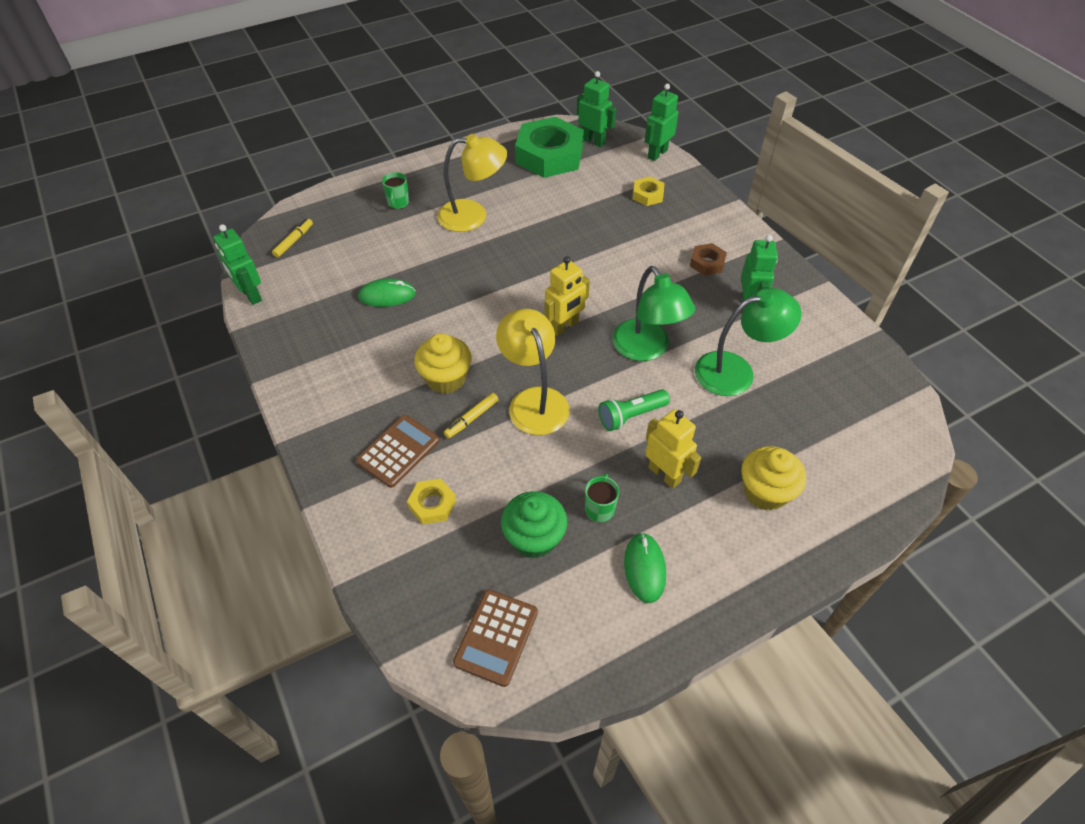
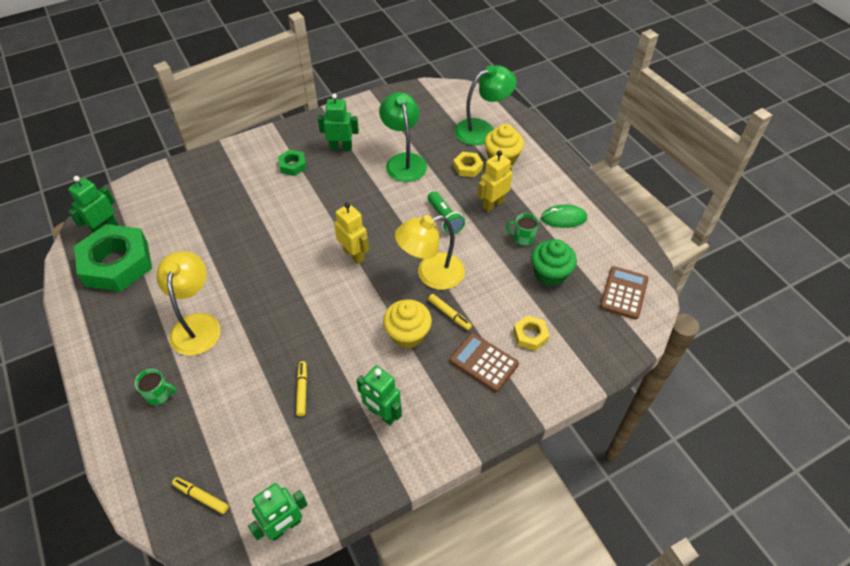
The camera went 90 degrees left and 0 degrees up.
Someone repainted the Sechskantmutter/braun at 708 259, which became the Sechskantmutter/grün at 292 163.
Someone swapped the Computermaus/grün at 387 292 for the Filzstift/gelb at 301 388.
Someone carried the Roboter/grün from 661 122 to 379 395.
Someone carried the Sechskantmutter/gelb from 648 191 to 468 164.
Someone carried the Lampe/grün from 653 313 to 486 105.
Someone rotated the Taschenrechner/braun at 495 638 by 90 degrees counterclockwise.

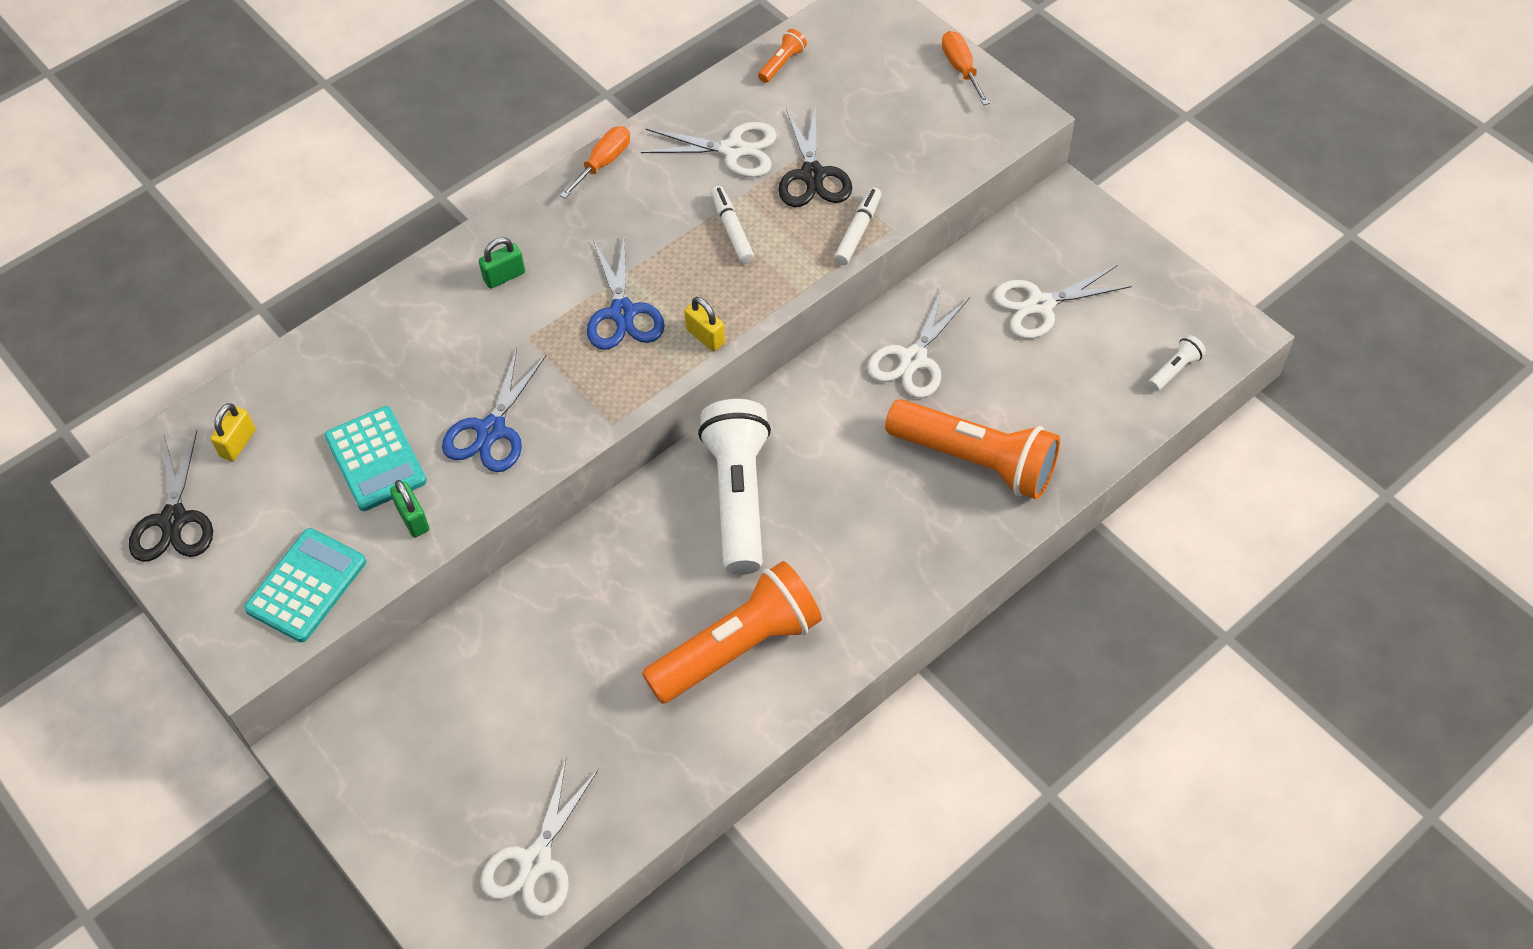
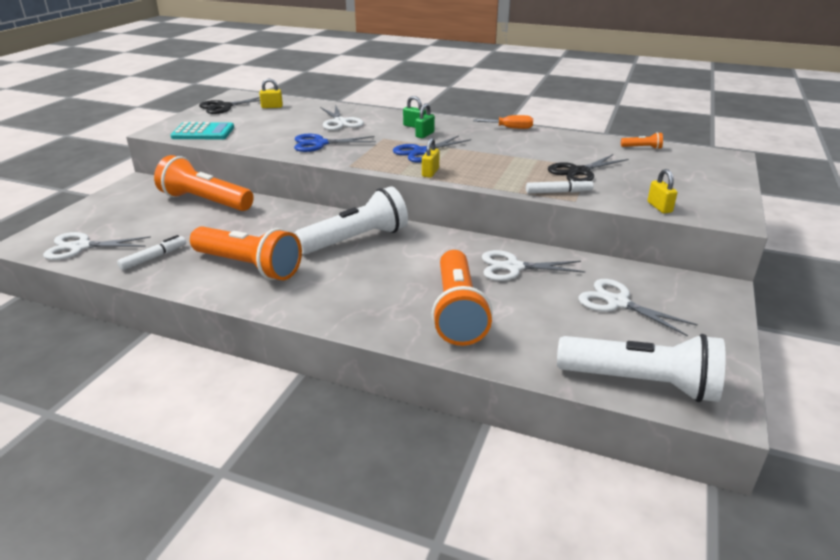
The camera went 60 degrees right and 25 degrees down.
Someone carried the Filzstift/weiß from 732 225 to 151 252.
Someone put down the Taschenlampe/orange at 204 183.
Someone carried the Schere/weiß from 709 150 to 342 118.
Someone carried the Vorhängeschloss/grün from 409 508 to 425 120.
Someone scaled the Taschenlampe/weiß at 1177 363 by 2.49.
Someone put down the Vorhängeschloss/gelb at 662 191.
Someone took away the Taschenrechner/türkis at 375 458.
Someone took away the Schraubenzieher/orange at 966 68.

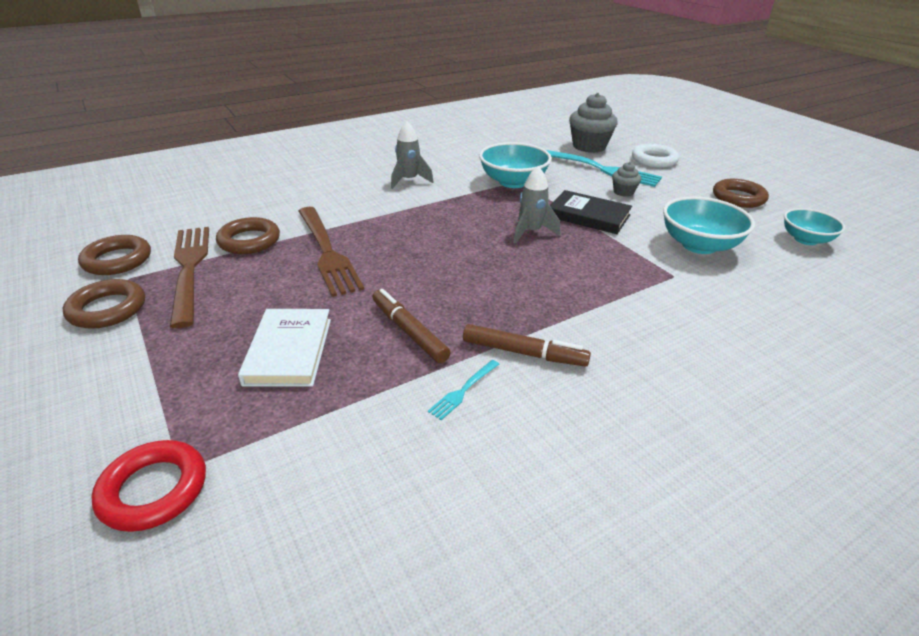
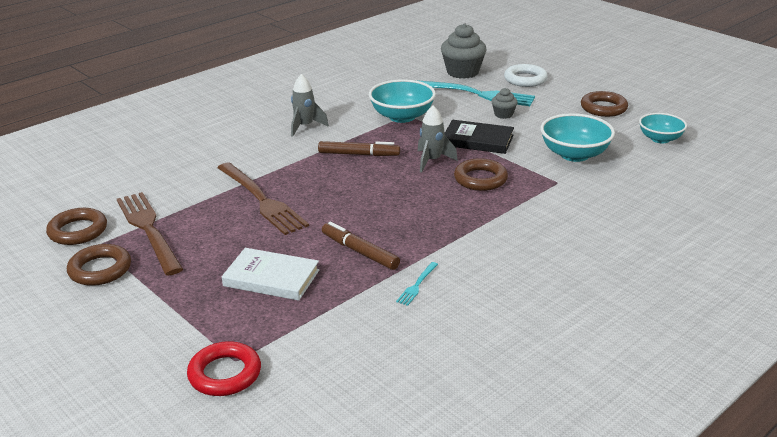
The camera went 10 degrees left and 5 degrees down.
Someone rotated the Buch/weiß at 284 348 by 60 degrees counterclockwise.
Someone carried the Filzstift/braun from 527 345 to 359 148.
Someone carried the Ring/braun from 248 235 to 481 174.

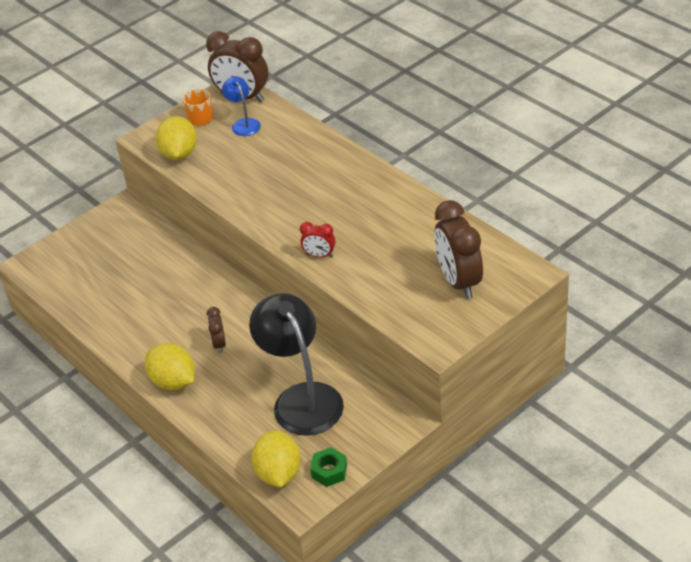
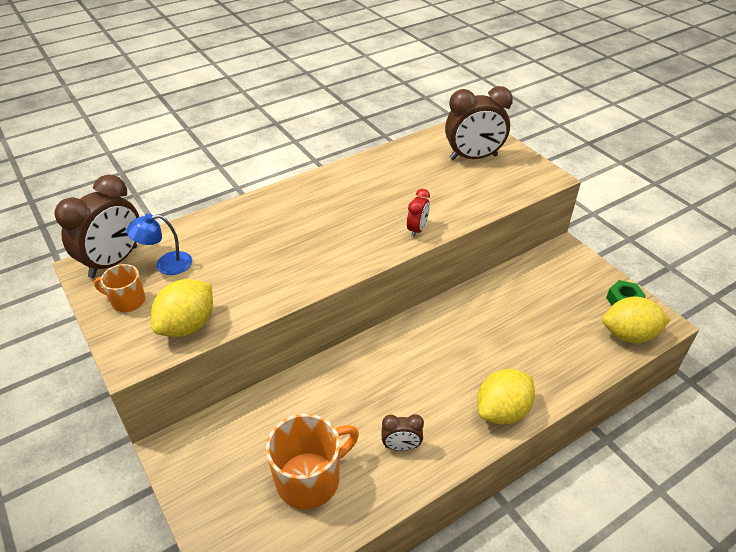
The camera went 85 degrees left and 0 degrees up.
Someone rotated the Zitrone/gelb at 176 138 by 60 degrees counterclockwise.
Someone put down the Tasse/orange at 312 461.
Someone carried the Wecker/braun from 216 330 to 402 432.
Someone took away the Lampe/schwarz at 296 364.

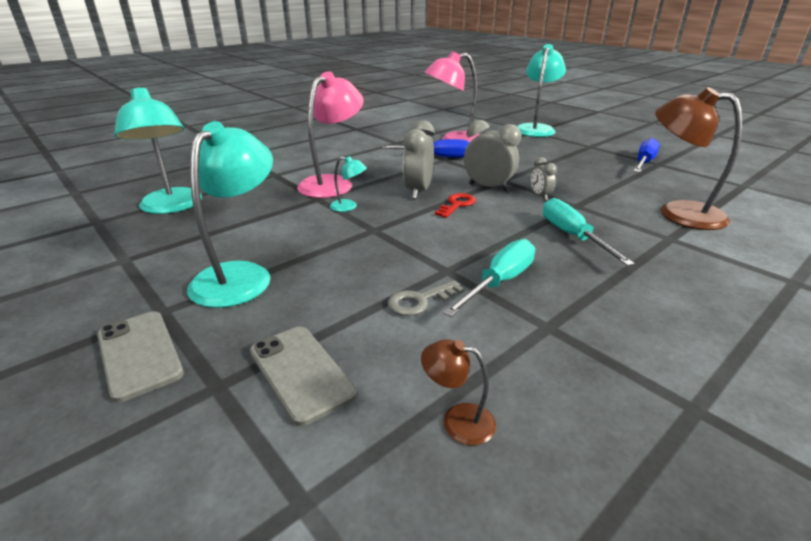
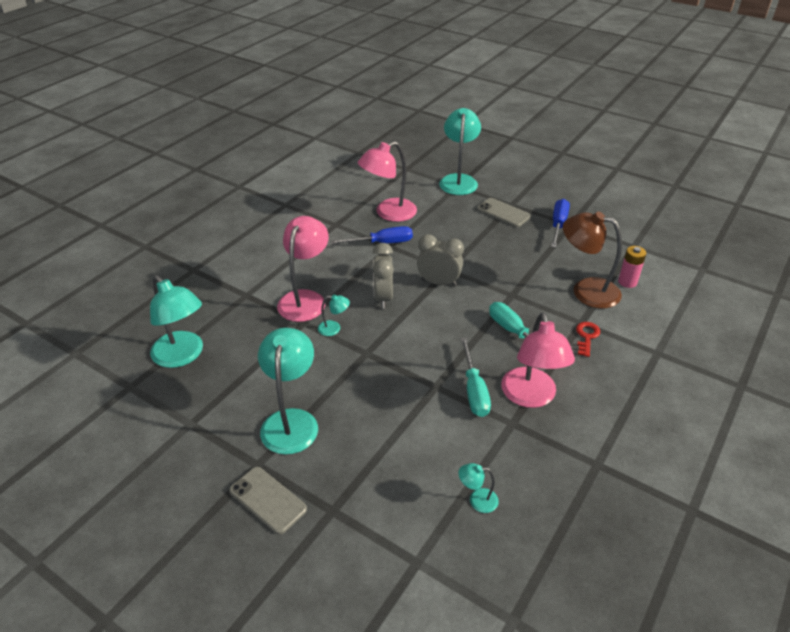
The camera went 15 degrees left and 10 degrees up.
Someone repainted the Lampe/braun at 458 392, which became the Lampe/türkis at 479 488.
Someone rotated the Schraubenzieher/türkis at 489 278 by 150 degrees clockwise.
Someone carried the Handy/grau from 303 376 to 504 212.
Someone put down the Lampe/rosa at 538 360.
Someone carried the Schlüssel/rot from 455 205 to 588 339.
Someone put down the Batterie/rosa at 632 267.
Someone took away the Schlüssel/grau at 426 298.
Someone took away the Wecker/grau at 544 178.

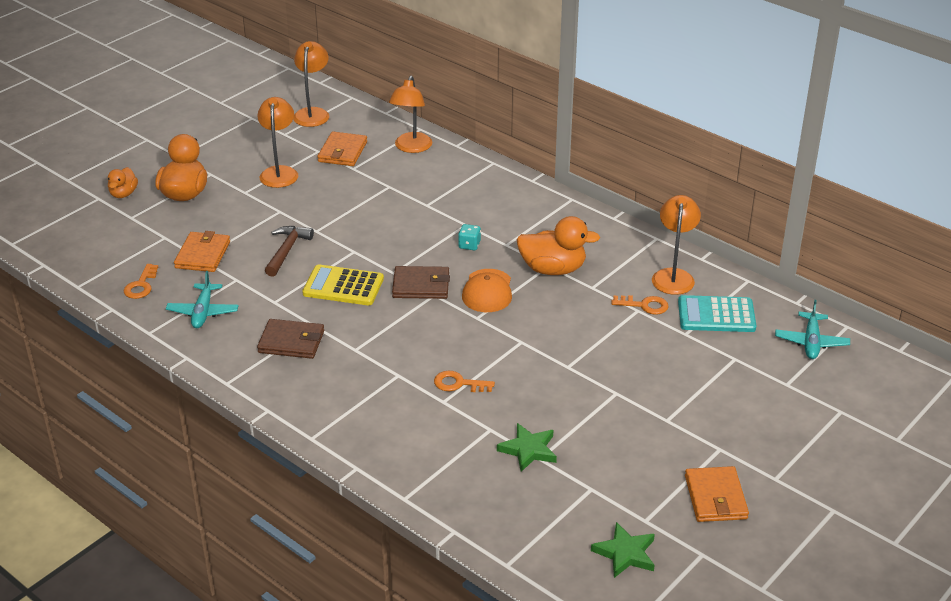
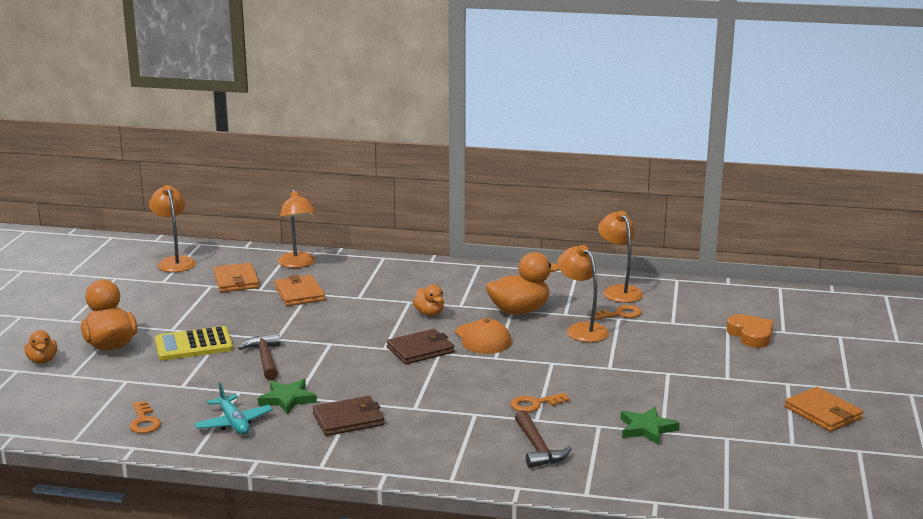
The camera went 30 degrees left and 15 degrees down.
Someone carried the Taschenrechner/gelb from 343 284 to 194 343.
Someone carried the Stern/grün from 623 550 to 287 397.
Someone carried the Geldbörse/orange from 202 251 to 299 290.
Someone swapped the Spielwürfel/türkis at 469 237 for the Ente/orange at 428 300.
Someone put down the Hammer/braun at 543 439.
Someone carried the Lampe/orange from 277 142 to 583 293.
Someone put down the Herz/orange at 750 331.
Someone took away the Taschenrechner/türkis at 717 313.
Someone took away the Flugzeug/türkis at 812 329.

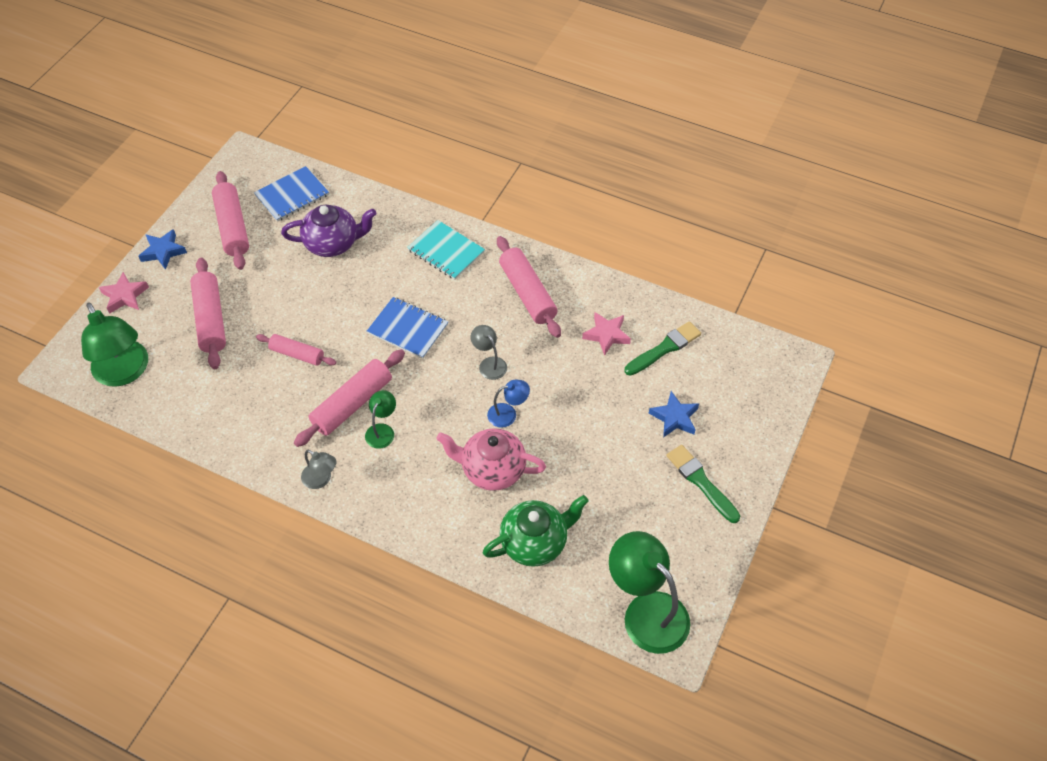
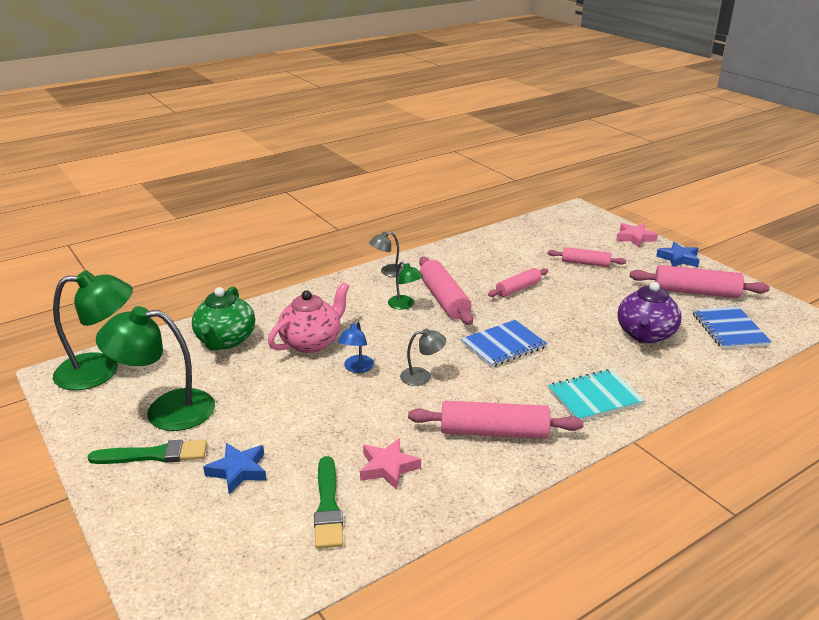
The camera went 120 degrees right and 25 degrees down.
Someone carried the Lampe/grün from 114 344 to 155 368.
Someone scaled the Nudelholz/rosa at 208 313 by 0.62.

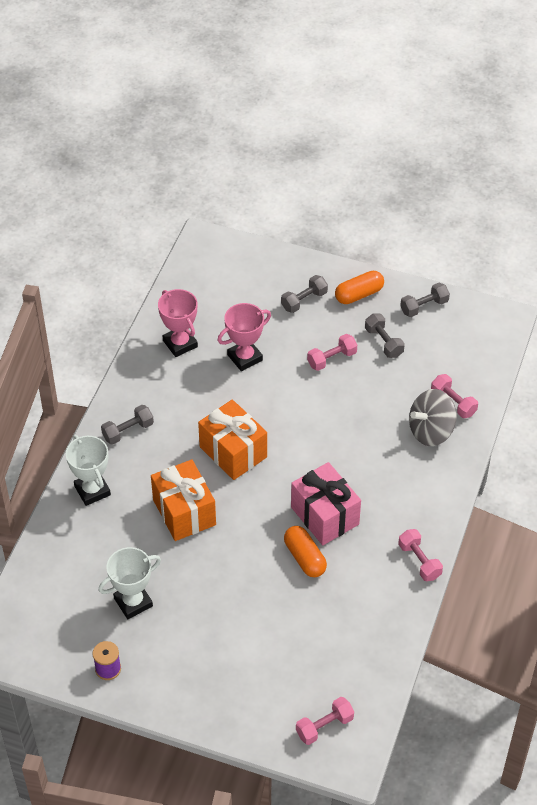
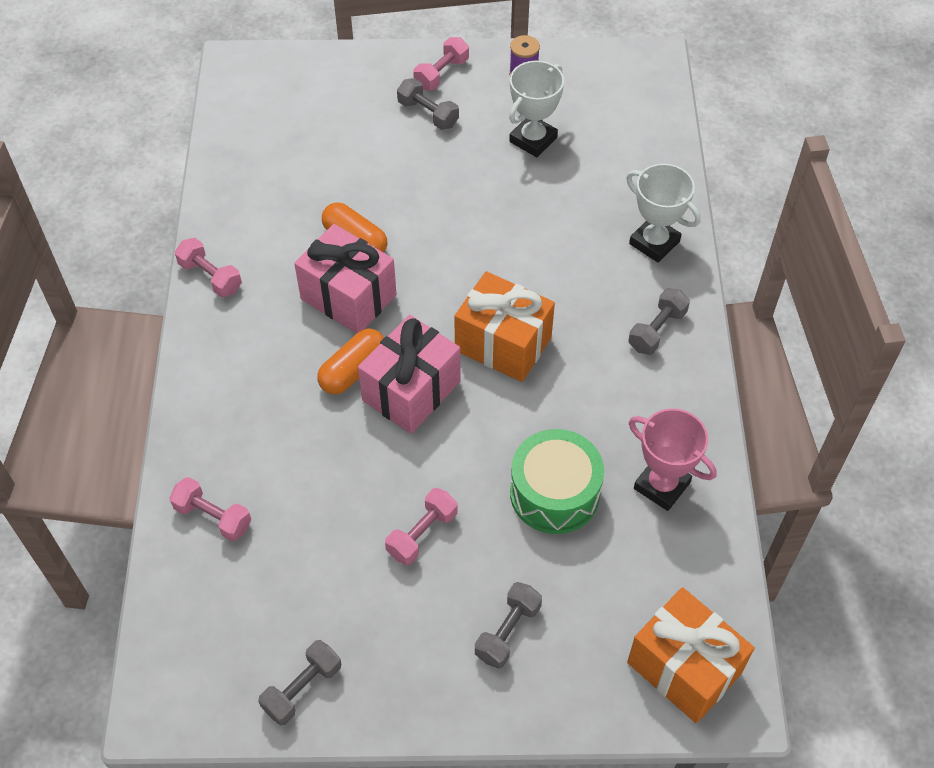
The camera went 160 degrees right and 5 degrees up.
Someone carried the Kapsel/orange from 359 287 to 350 361.
Someone put down the Geschenk/rosa at 409 374.
Someone carried the Hantel/grau from 385 336 to 428 104.
Someone carried the Hantel/rosa from 325 721 to 441 63.
Someone swapped the Pokal/rosa at 244 337 for the Trommel/grün at 557 481.
Someone carried the Geschenk/orange from 183 500 to 691 655.
Someone took away the Kreisel/grau at 433 417.

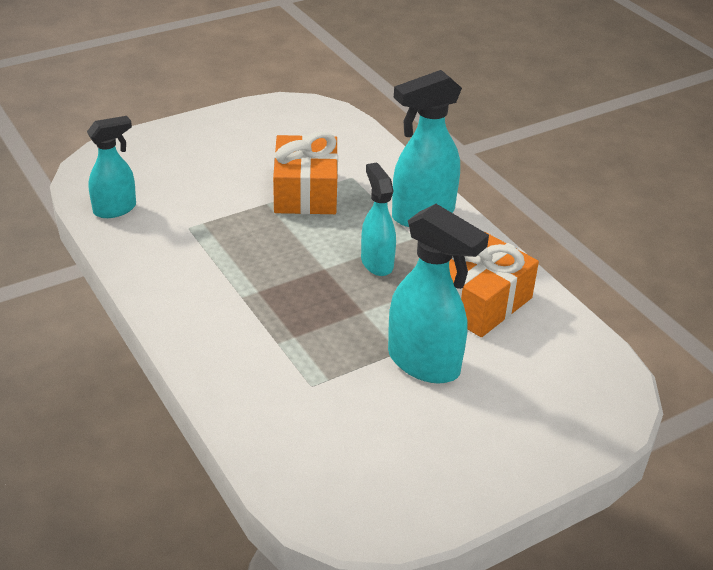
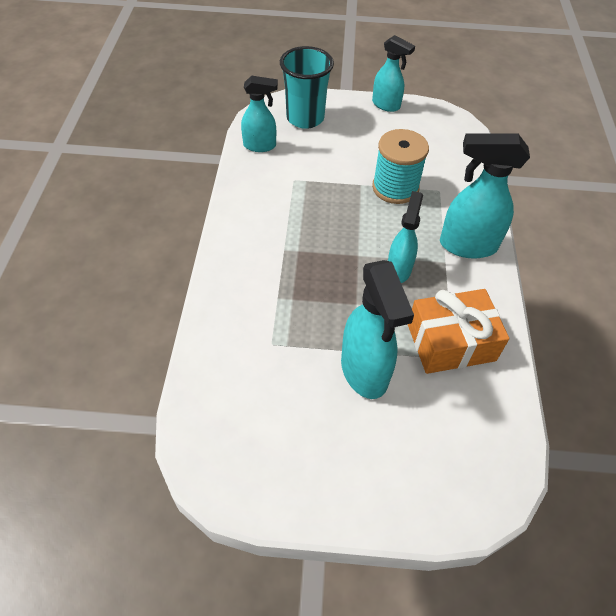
The camera went 35 degrees right and 15 degrees up.
Someone put down the Becher/türkis at 307 87.
Someone put down the Sprühflasche/türkis at 393 73.
Someone swapped the Geschenk/orange at 305 173 for the Garnrolle/türkis at 400 166.

